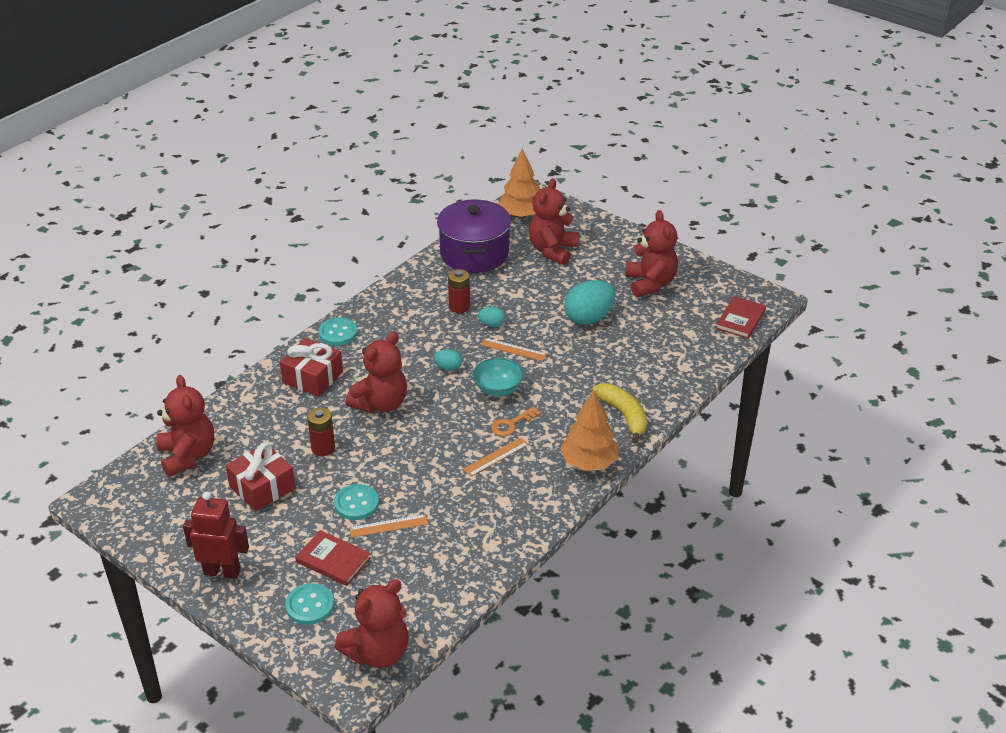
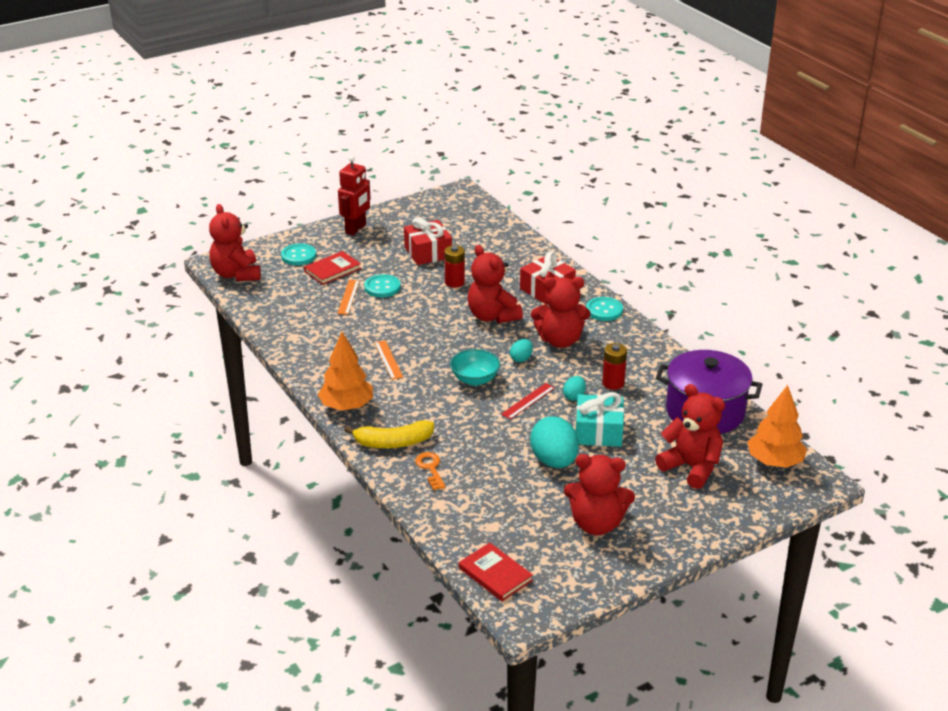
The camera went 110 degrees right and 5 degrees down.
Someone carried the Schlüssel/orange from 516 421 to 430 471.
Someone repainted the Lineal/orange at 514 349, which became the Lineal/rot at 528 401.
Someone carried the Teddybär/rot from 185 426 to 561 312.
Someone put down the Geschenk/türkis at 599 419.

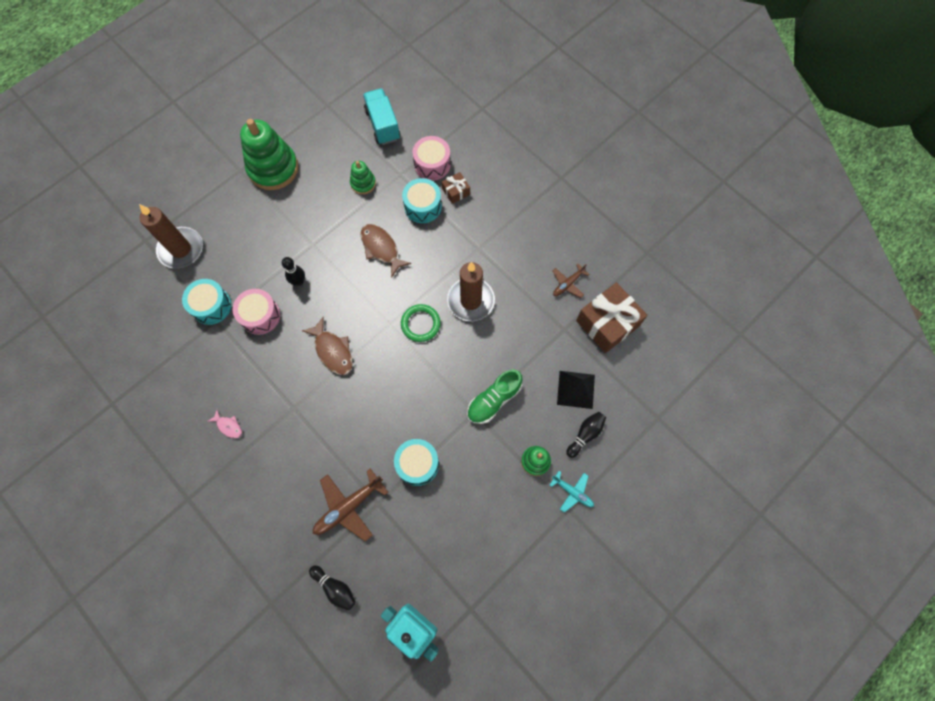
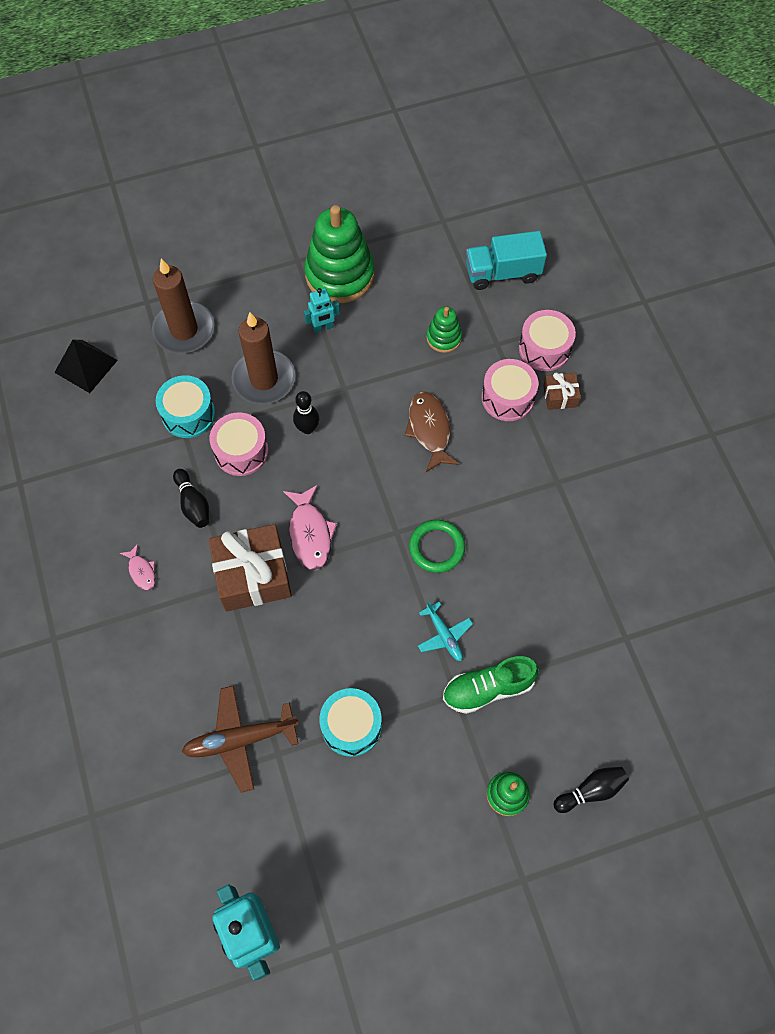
The camera went 25 degrees right and 5 degrees down.
Someone carried the Pyramide/schwarz from 576 390 to 86 366.
Someone carried the Bowlingkegel/schwarz from 332 587 to 191 498.
Someone carried the Geschenk/braun from 611 317 to 250 568.
Someone carried the Kerze/braun from 471 292 to 263 358.
Someone repainted the Fisch/braun at 327 346, which became the Fisch/rosa at 310 527.
Someone put down the Roboter/türkis at 322 310.
Someone carried the Flugzeug/türkis from 572 492 to 445 631.
Someone rotated the Lastwagen/türkis at 381 116 by 105 degrees counterclockwise.
Someone repainted the Trommel/türkis at 422 200, which became the Trommel/rosa at 510 390.
Someone took away the Flugzeug/braun at 571 281.

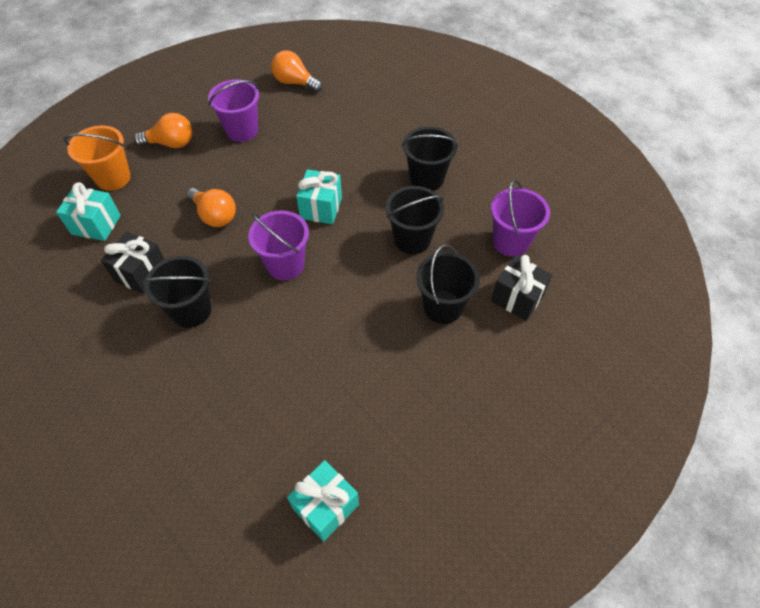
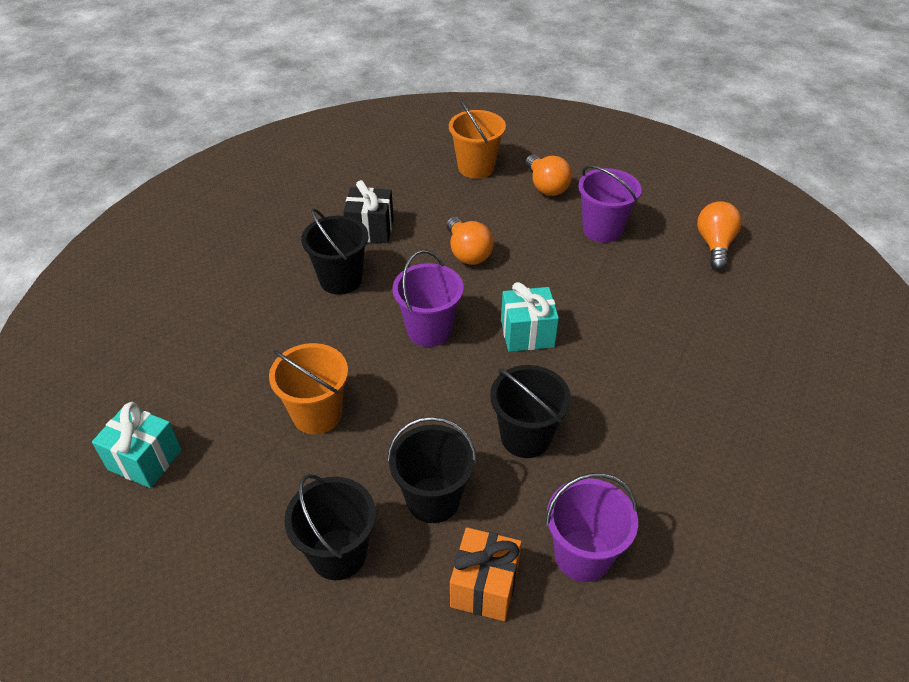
The camera went 70 degrees right and 10 degrees down.
Someone put down the Eimer/orange at 308 388.
Someone carried the Eimer/schwarz from 430 158 to 330 527.
Someone rotated the Glühbirne/orange at 211 207 by 45 degrees counterclockwise.
Someone repainted the Geschenk/schwarz at 521 288, which became the Geschenk/orange at 486 574.
Someone took away the Geschenk/türkis at 88 211.

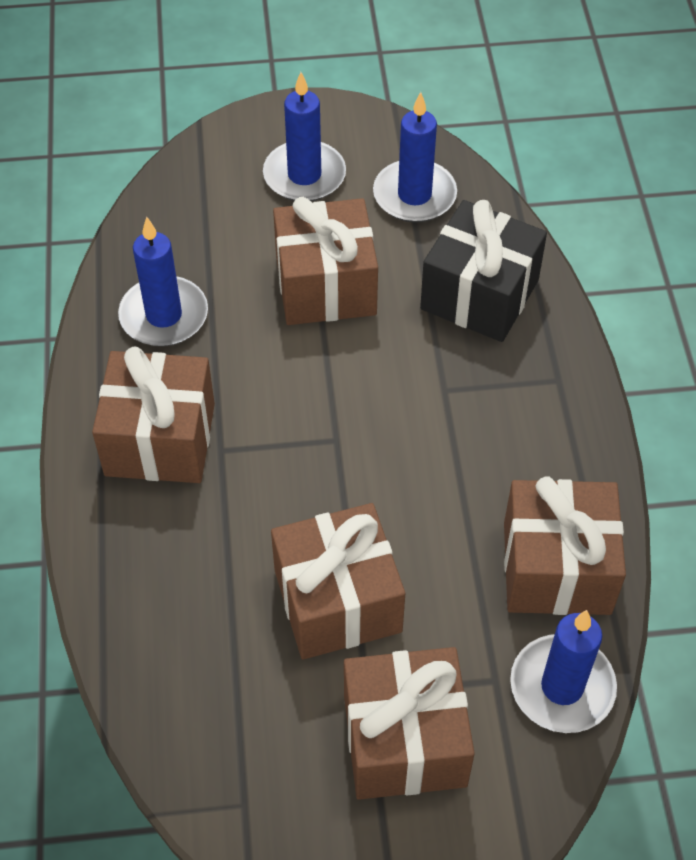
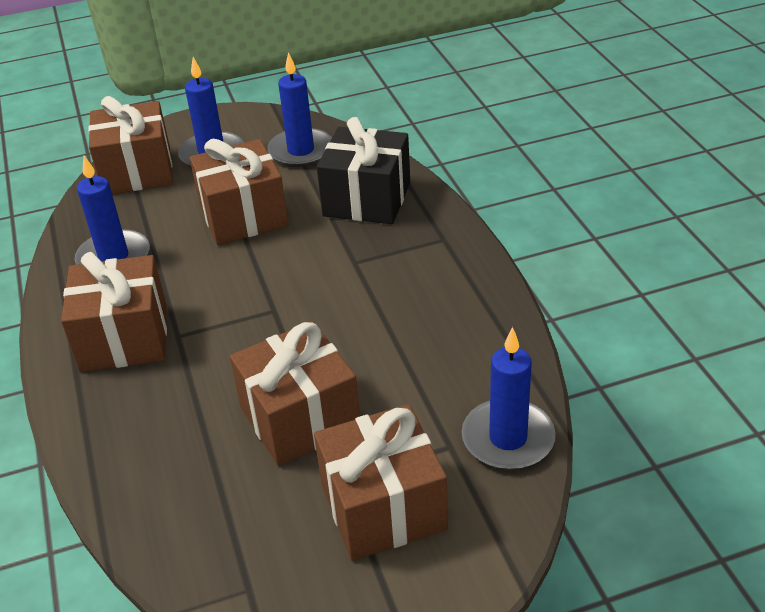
The camera went 10 degrees left and 15 degrees down.
Someone carried the Geschenk/braun from 565 546 to 130 145.

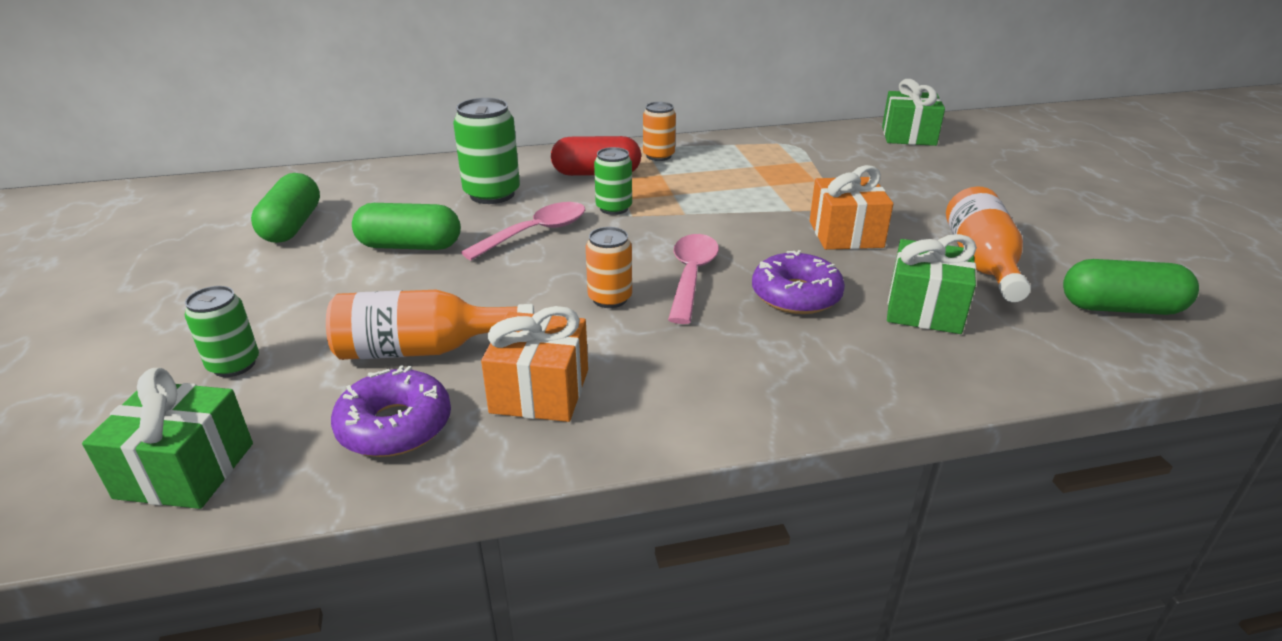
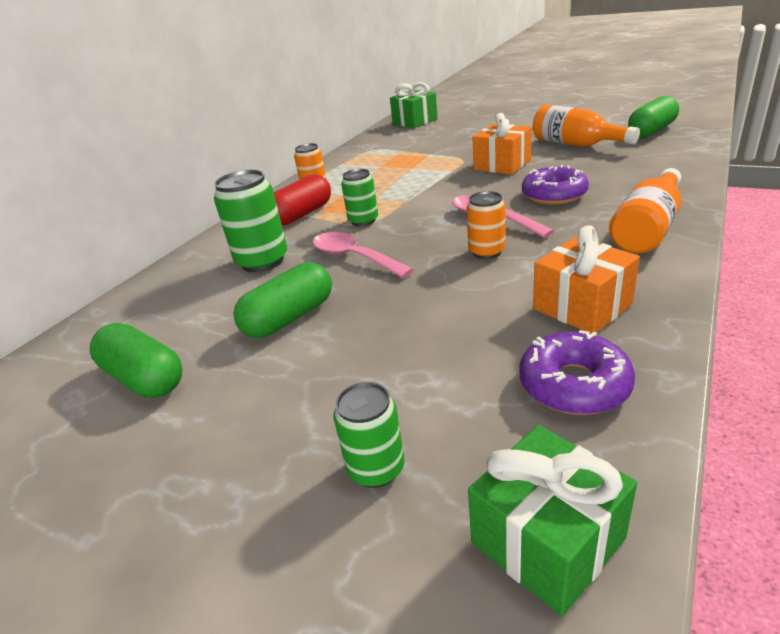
The camera went 45 degrees left and 0 degrees up.
Someone rotated the Löffel/rosa at 523 231 by 45 degrees counterclockwise.
Someone carried the Flasche/orange from 430 325 to 645 210.
Someone took away the Geschenk/grün at 932 284.

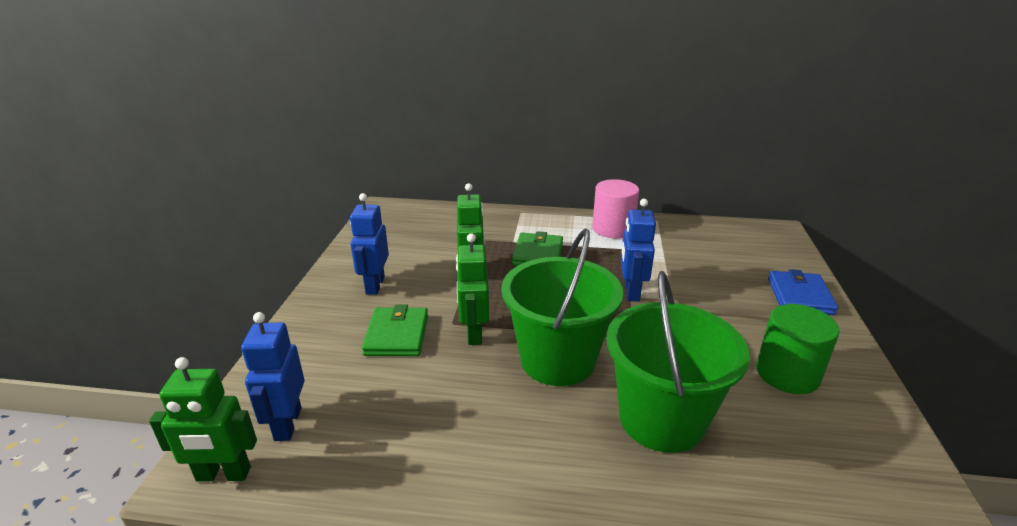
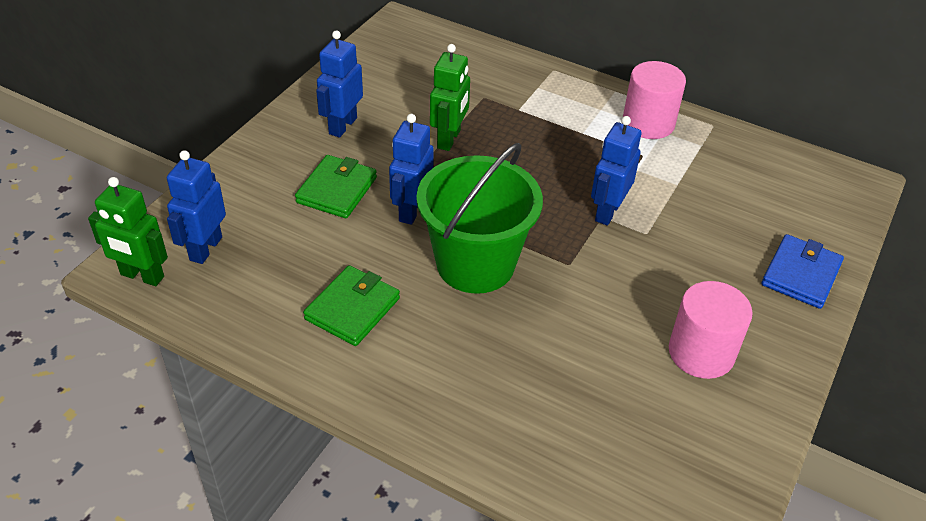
The camera went 20 degrees right and 15 degrees up.
Someone carried the Geldbörse/grün from 537 248 to 351 305.
Someone repainted the Roboter/grün at 472 289, which became the Roboter/blau at 411 169.
Someone repainted the Vollzylinder/grün at 798 349, which became the Vollzylinder/rosa at 711 330.
Someone took away the Eimer/grün at 678 362.

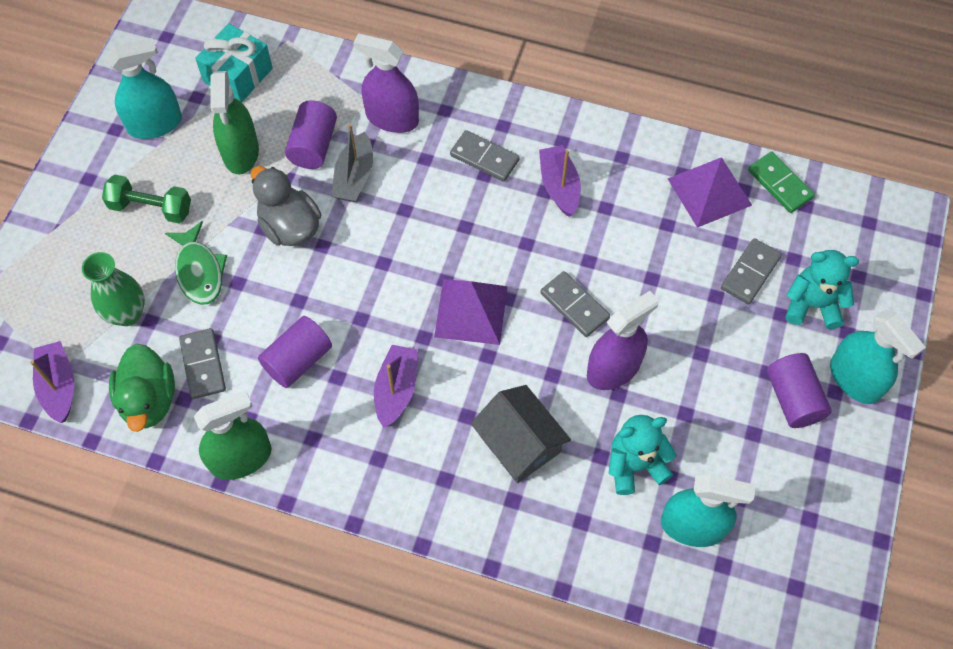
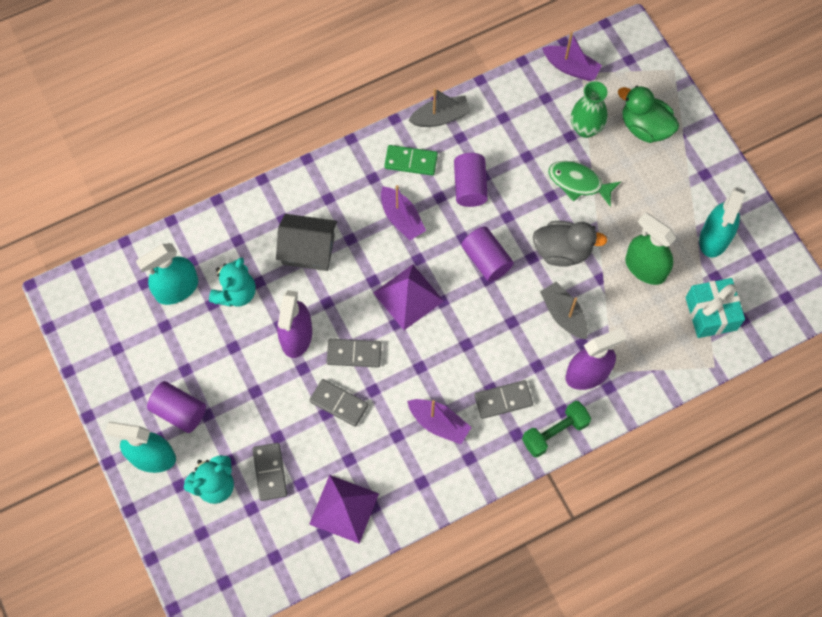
The camera went 135 degrees right and 5 degrees up.
Someone carried the Dominostein/grau from 202 363 to 339 403.
Someone carried the Dominostein/grün from 781 182 to 411 160.
Someone swapped the Sprühflasche/grün at 233 435 for the Boot/grau at 439 107.
Someone carried the Vollzylinder/lila from 311 134 to 487 254.
Someone carried the Hantel/grün from 146 199 to 556 429.
Someone carried the Ente/grün from 142 388 to 648 114.

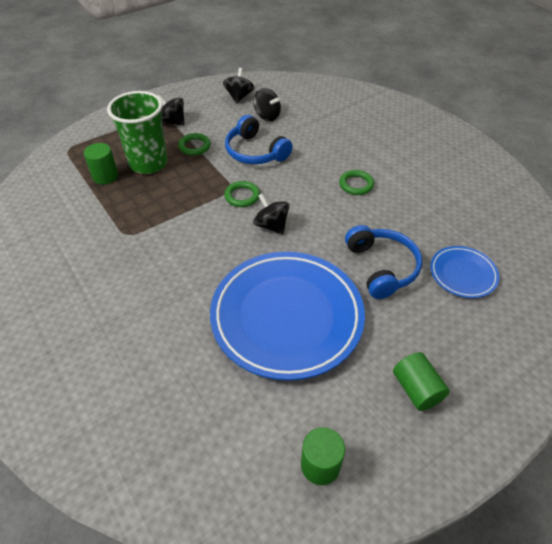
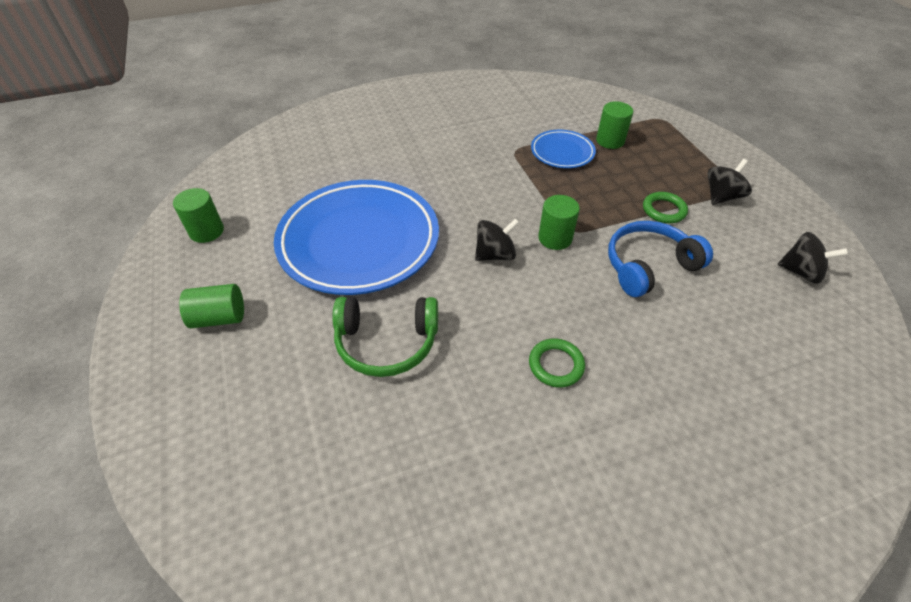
The camera went 105 degrees right and 0 degrees up.
Someone repainted the Kopfhörer/blau at 383 262, which became the Kopfhörer/grün at 385 337.
Someone carried the Teller/blau from 464 272 to 563 149.
Someone swapped the Ring/grün at 242 194 for the Vollzylinder/grün at 559 222.
Someone took away the Becher/grün at 137 132.
Someone took away the Kreisel/schwarz at 267 104.

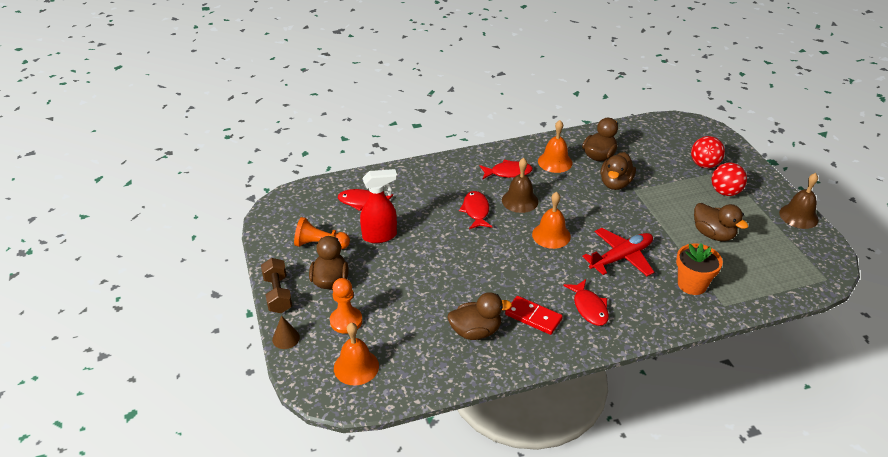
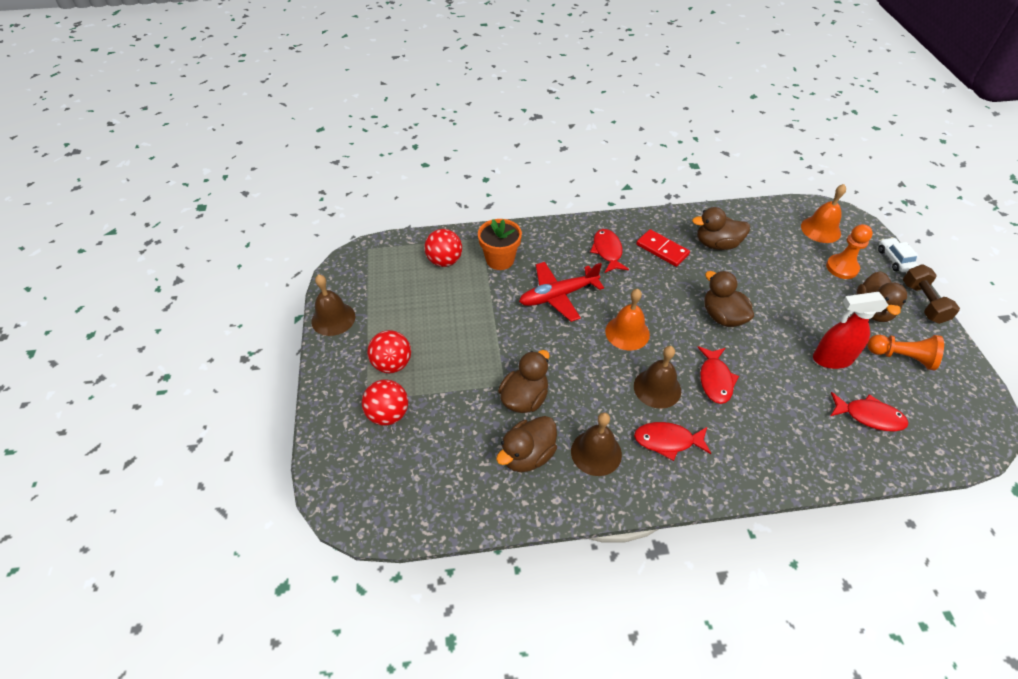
The camera went 170 degrees left and 10 degrees up.
Someone put down the Ball/rot at 443 248.
Someone repainted the Glocke/orange at 555 146, which became the Glocke/braun at 596 444.
Someone carried the Ente/braun from 721 222 to 729 299.
Someone swapped the Kegel/braun at 286 332 for the Auto/weiß at 898 254.

